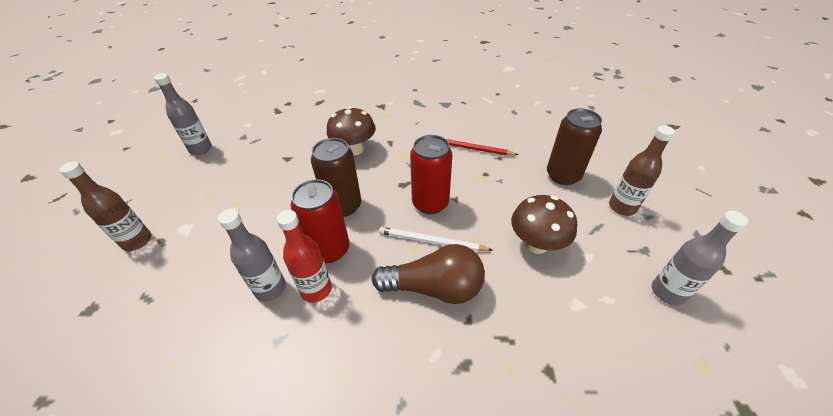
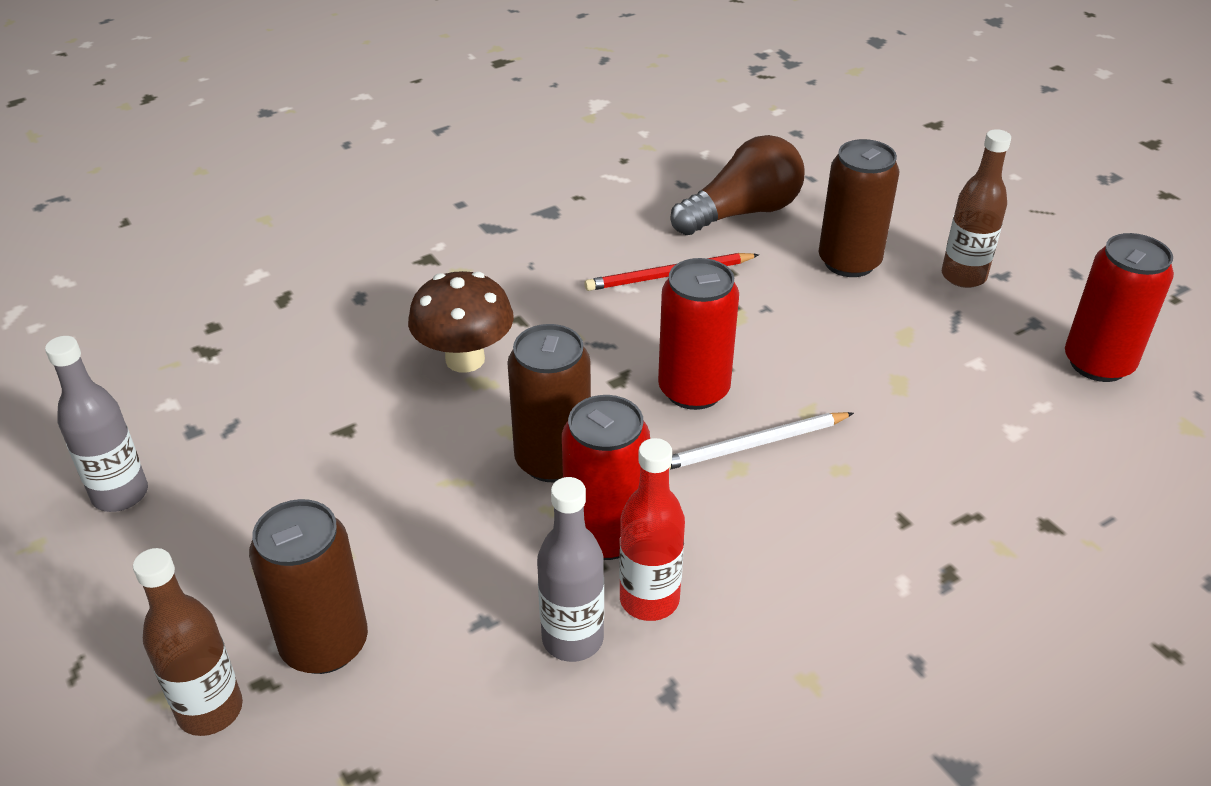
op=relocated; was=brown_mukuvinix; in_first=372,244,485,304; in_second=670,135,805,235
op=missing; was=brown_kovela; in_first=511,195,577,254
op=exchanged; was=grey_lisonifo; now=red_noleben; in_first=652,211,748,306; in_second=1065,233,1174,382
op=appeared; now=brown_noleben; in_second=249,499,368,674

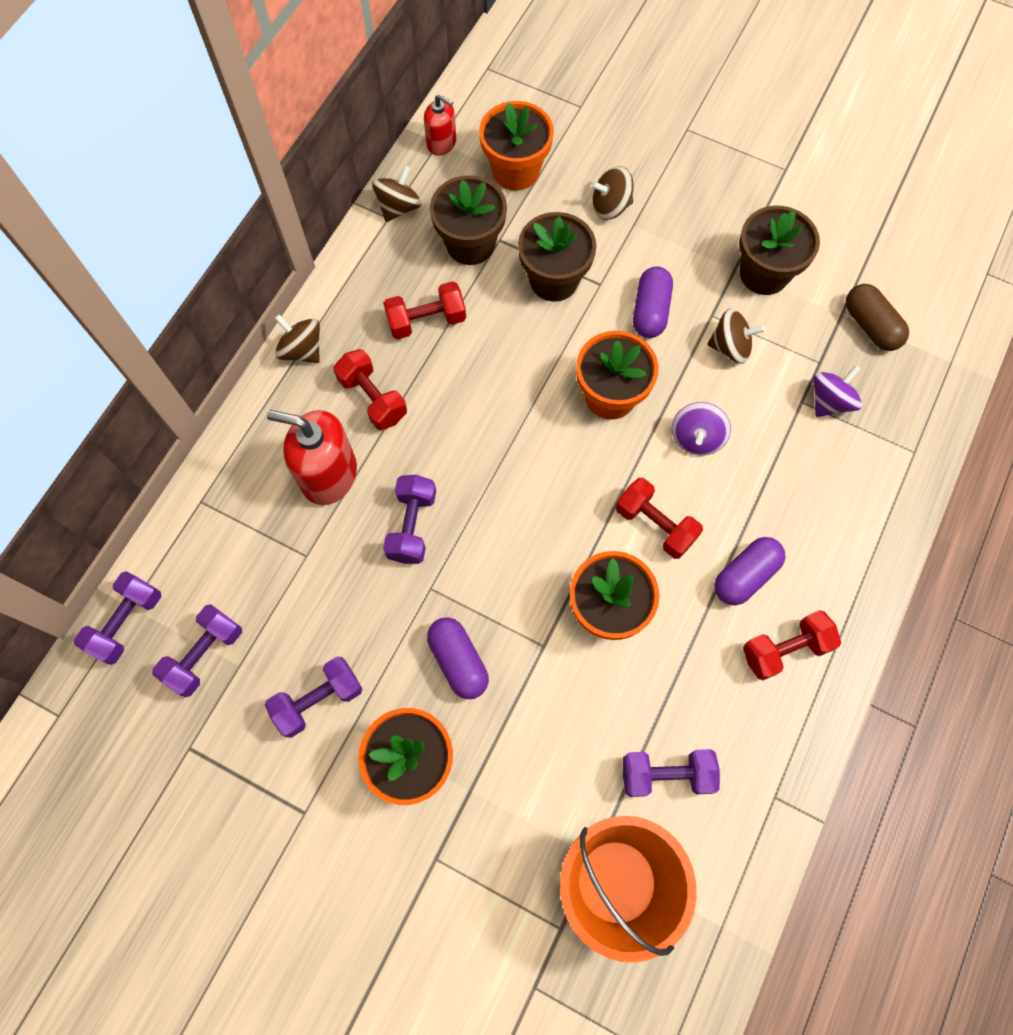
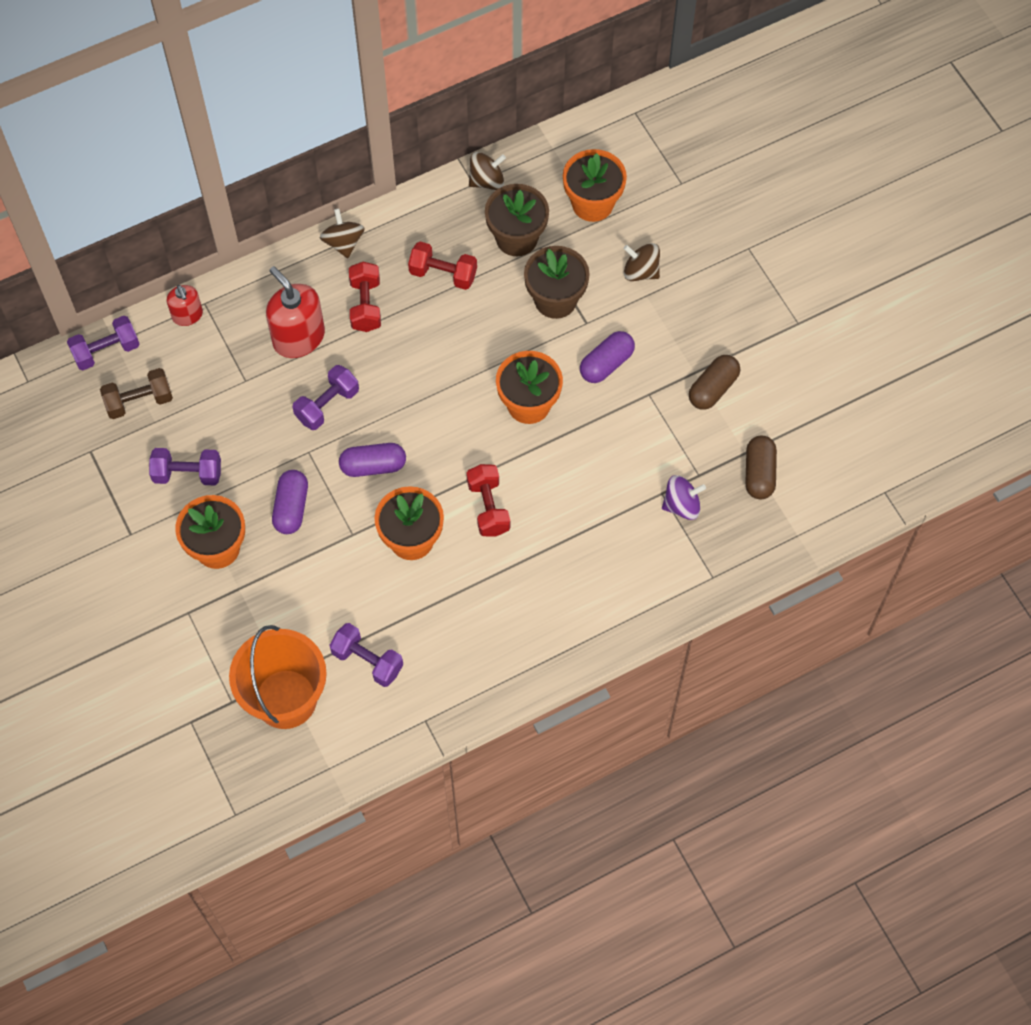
op=colour; was=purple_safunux; now=brown_safunux; in_first=152,604,242,697; in_second=100,368,173,419
op=relocated; was=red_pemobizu; in_first=424,94,456,156; in_second=167,285,203,326
op=missing; was=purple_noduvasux; in_first=672,402,731,455
op=missing; was=brown_noduvasux; in_first=707,309,765,364
op=relocated; was=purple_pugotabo; in_first=714,537,786,605; in_second=339,443,406,477
op=exchanged; was=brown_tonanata; now=brown_pugotabo; in_first=739,206,820,295; in_second=689,355,740,410
op=missing; was=red_safunux; in_first=743,610,841,680

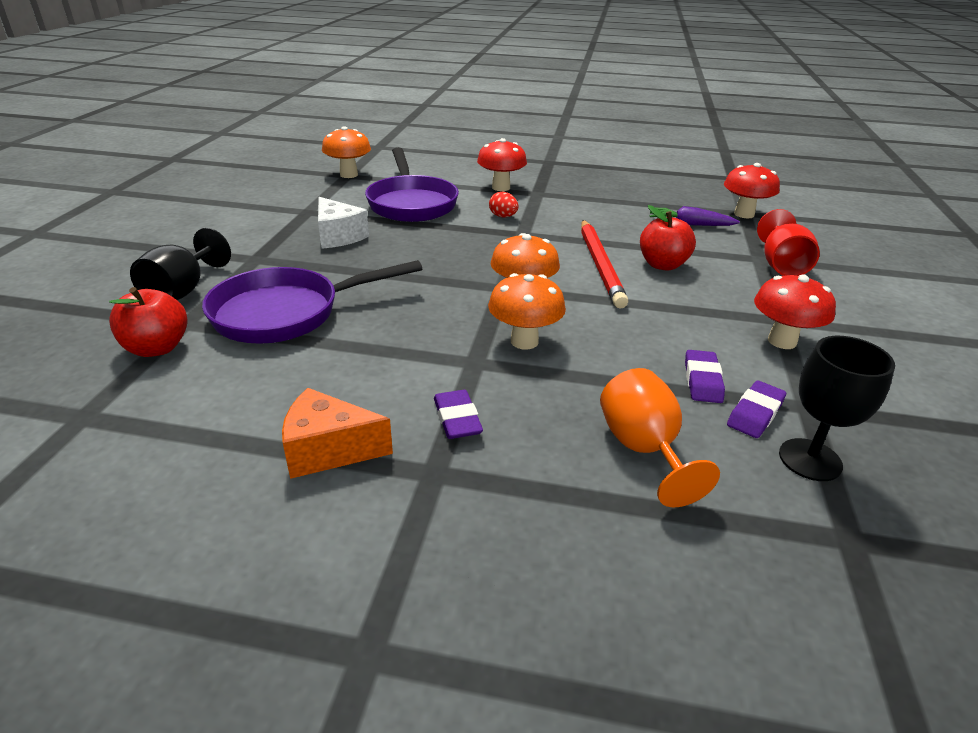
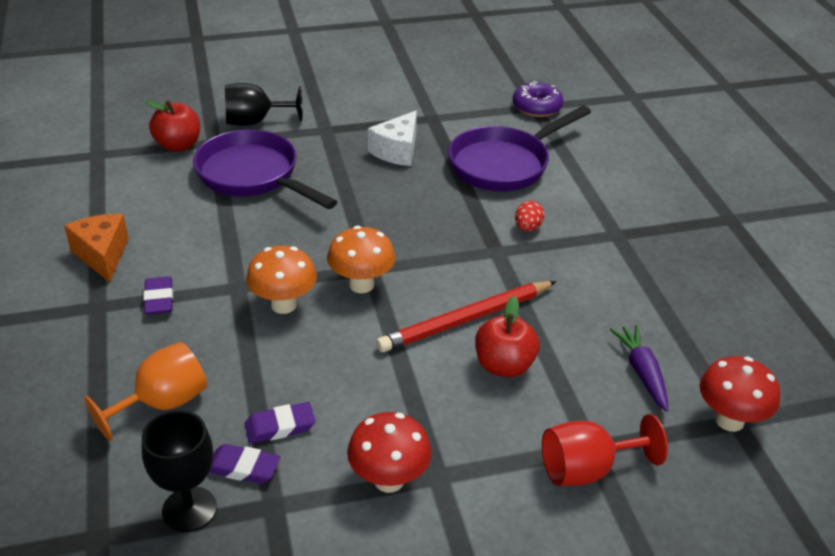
op=exchanged; was=orange_kovela; now=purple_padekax; in_first=322,126,371,178; in_second=513,81,564,117
op=spun; was=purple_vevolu; in_first=434,390,483,439; in_second=143,276,173,315; clockwise=-60
op=missing; was=red_kovela; in_first=477,138,527,191

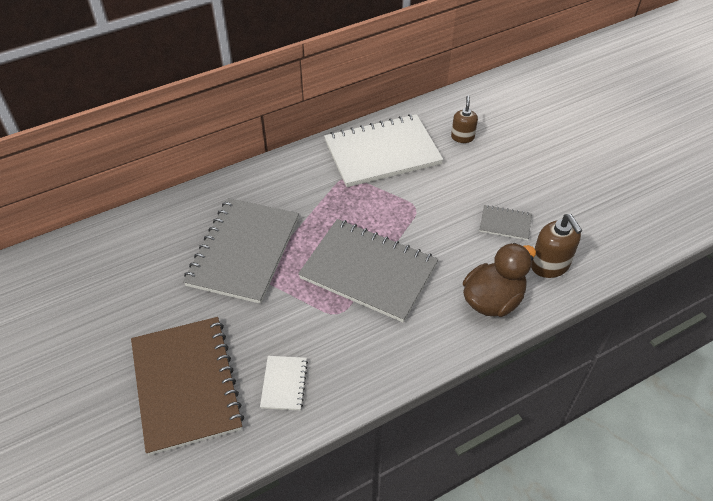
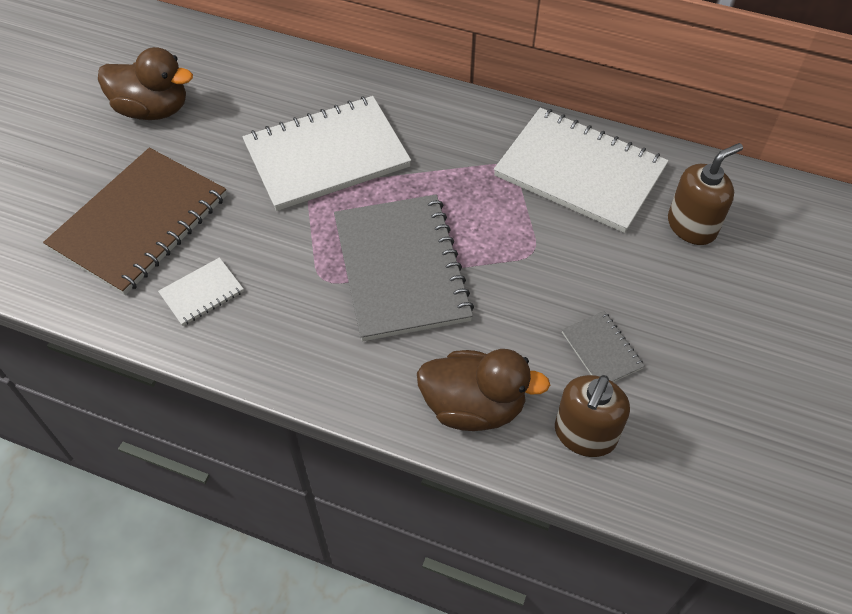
op=colour; was=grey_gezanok; now=white_gezanok; in_first=183,198,299,304; in_second=242,96,411,211
op=size; was=brown_pemobizu; in_first=451,96,478,143; in_second=668,143,743,245; ratio=1.53
op=appeared; now=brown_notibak; in_second=98,47,193,120

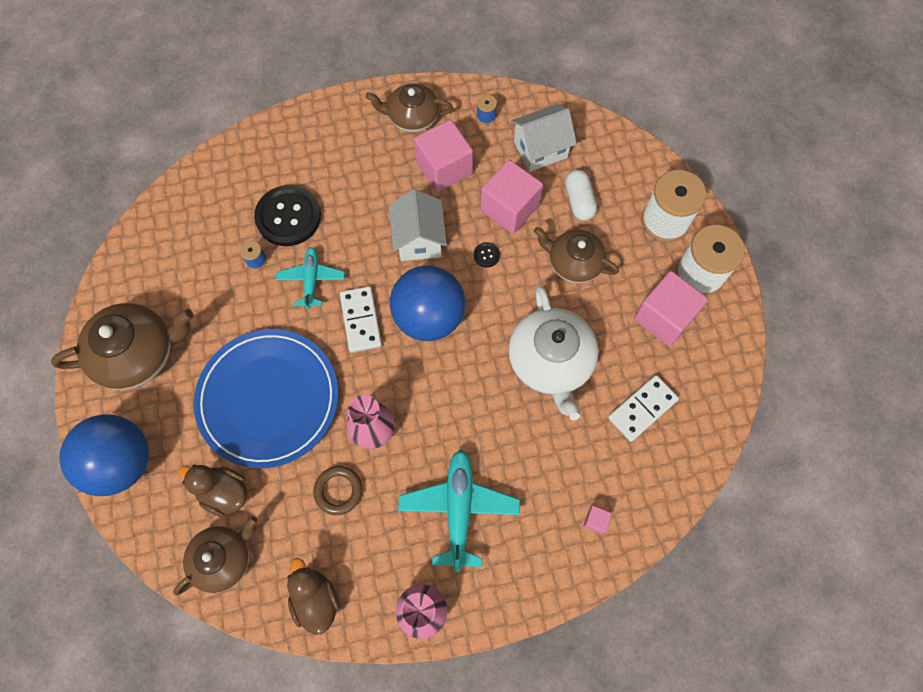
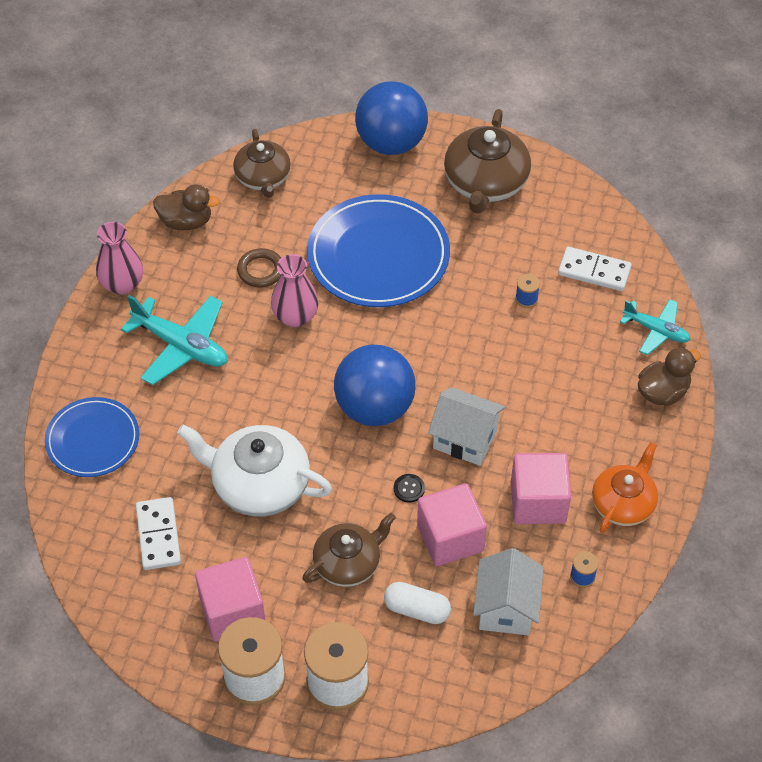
op=relocated; was=brown_notibak; in_first=178,465,247,517; in_second=638,347,701,406
op=missing; was=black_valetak; in_first=254,185,321,246
op=relocated; was=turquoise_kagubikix; in_first=276,247,345,309; in_second=620,299,690,355
op=relocated; was=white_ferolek; in_first=340,286,382,352; in_second=558,247,632,291
op=colour; was=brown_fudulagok; now=orange_fudulagok; in_first=366,83,453,132; in_second=592,442,658,533
op=exchanged; was=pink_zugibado; now=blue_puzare; in_first=583,506,612,534; in_second=45,397,139,477

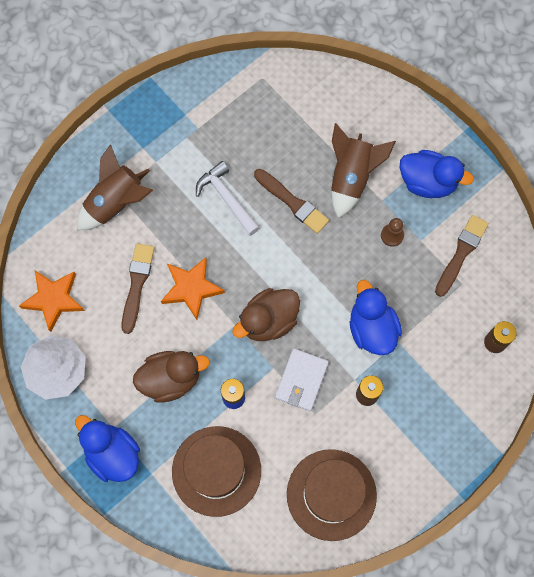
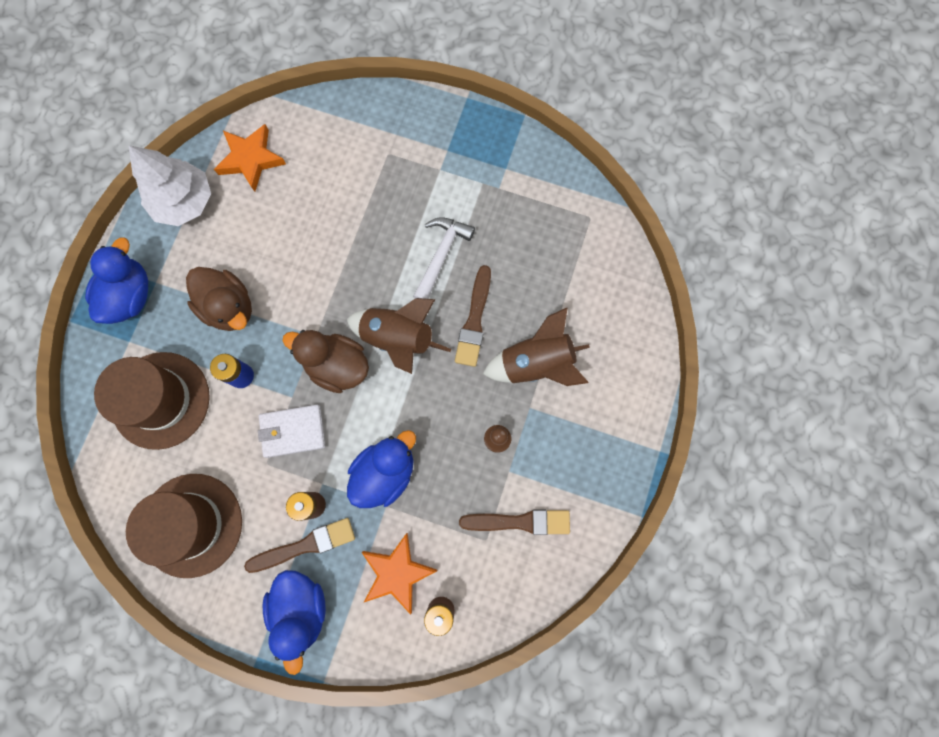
op=relocated; was=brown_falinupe; in_first=77,144,153,230; in_second=347,298,451,374
op=relocated; was=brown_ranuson; in_first=121,243,154,334; in_second=244,518,355,573
op=relocated; was=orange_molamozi; in_first=161,257,225,320; in_second=362,533,437,615
op=relocated; was=blue_notibak; in_first=400,150,474,198; in_second=263,570,326,675

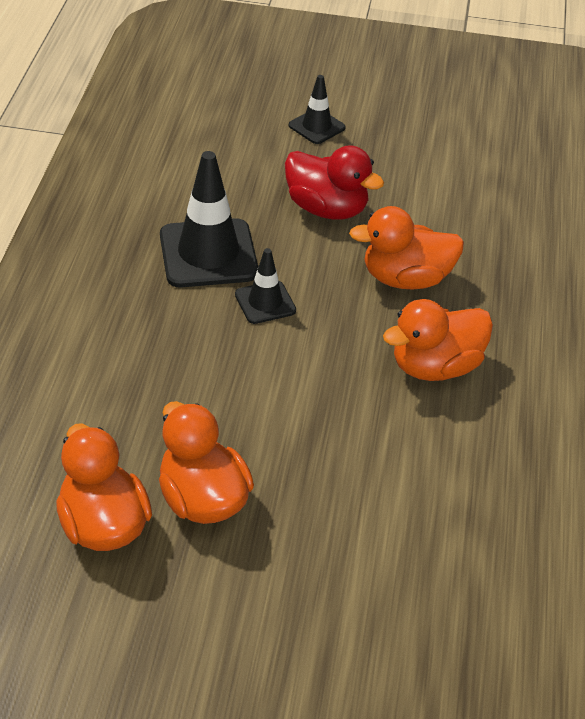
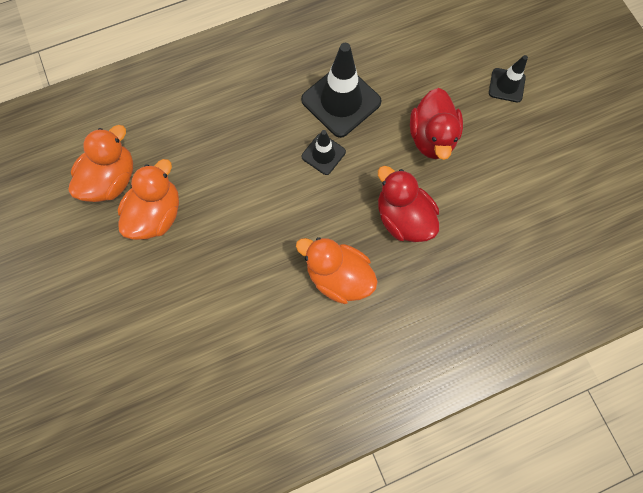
op=colour; was=orange_notibak; now=red_notibak; in_first=349,206,464,290; in_second=378,166,439,242

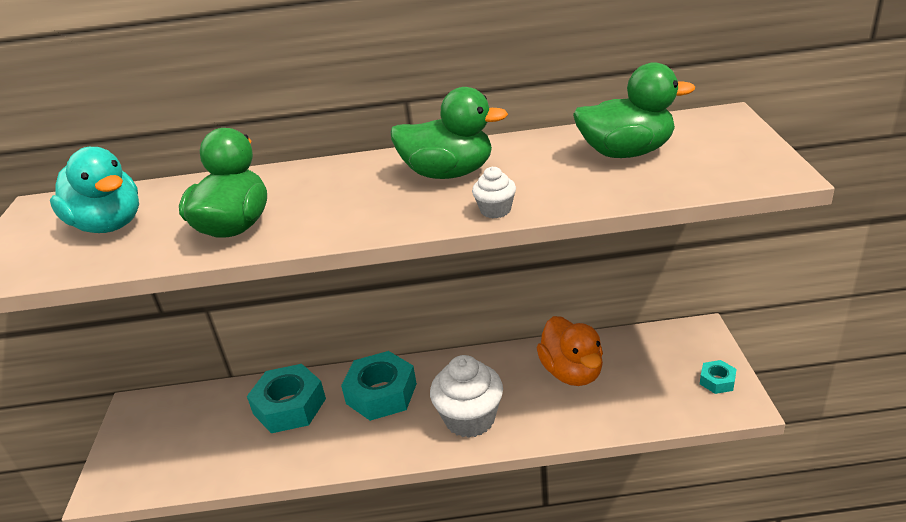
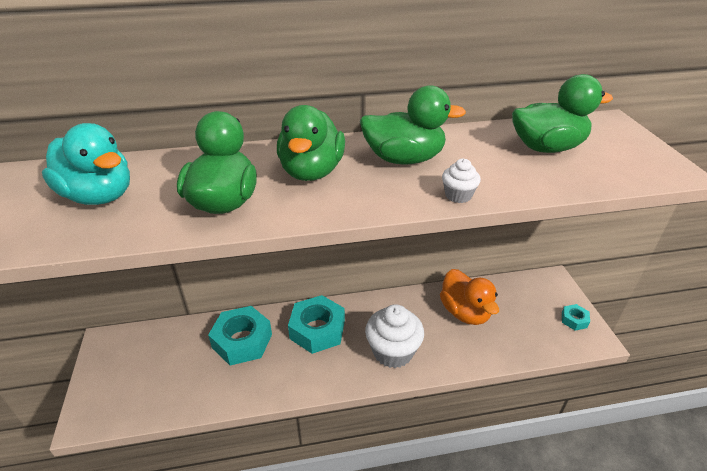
op=appeared; now=green_notibak; in_second=277,105,345,181

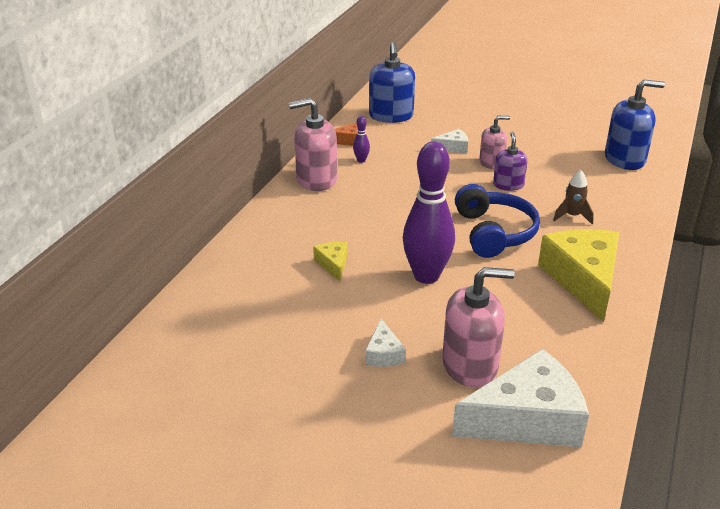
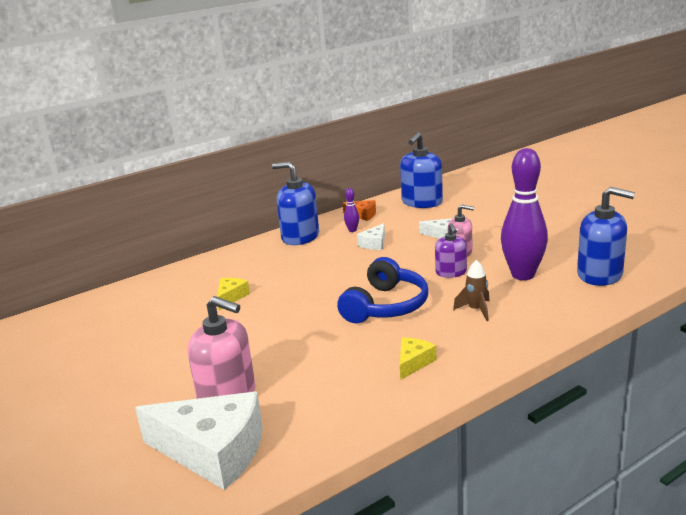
op=colour; was=pink_pemobizu; now=blue_pemobizu; in_first=289,98,337,191; in_second=272,162,319,245
op=relocated; was=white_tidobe; in_first=365,319,406,367; in_second=357,223,385,250
op=relocated; was=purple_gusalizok; in_first=403,141,455,284; in_second=501,148,548,280
op=spun; was=purple_pemobizu; in_first=493,132,528,191; in_second=435,223,467,278; clockwise=135
op=size; was=yellow_tidobe; in_first=538,229,619,322; in_second=400,338,436,380; ratio=0.46

